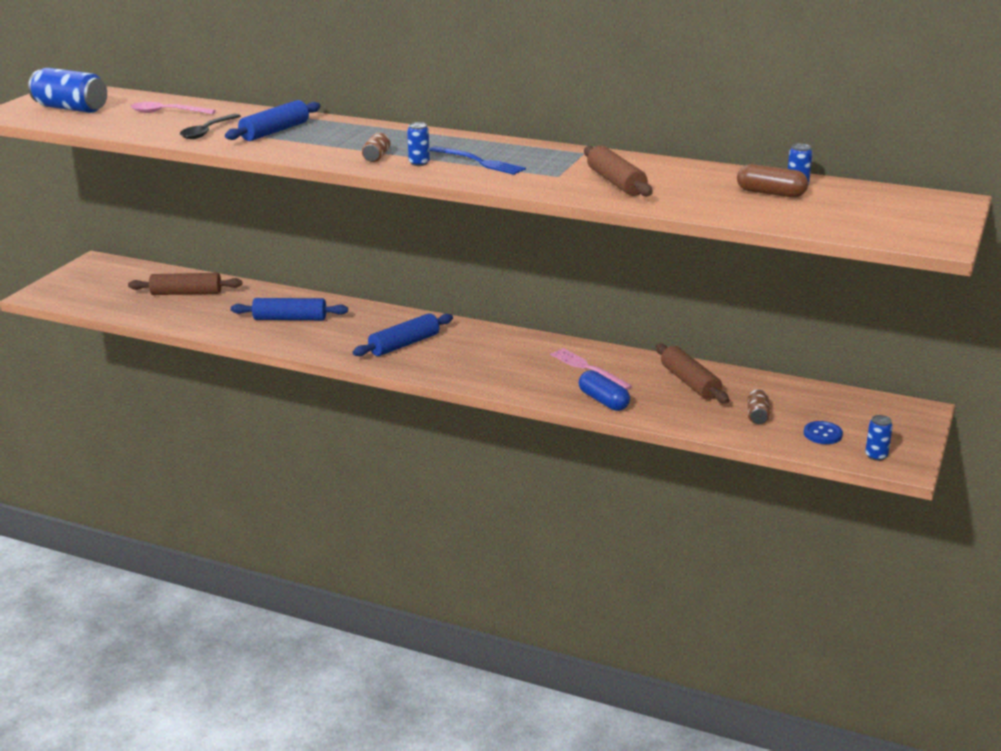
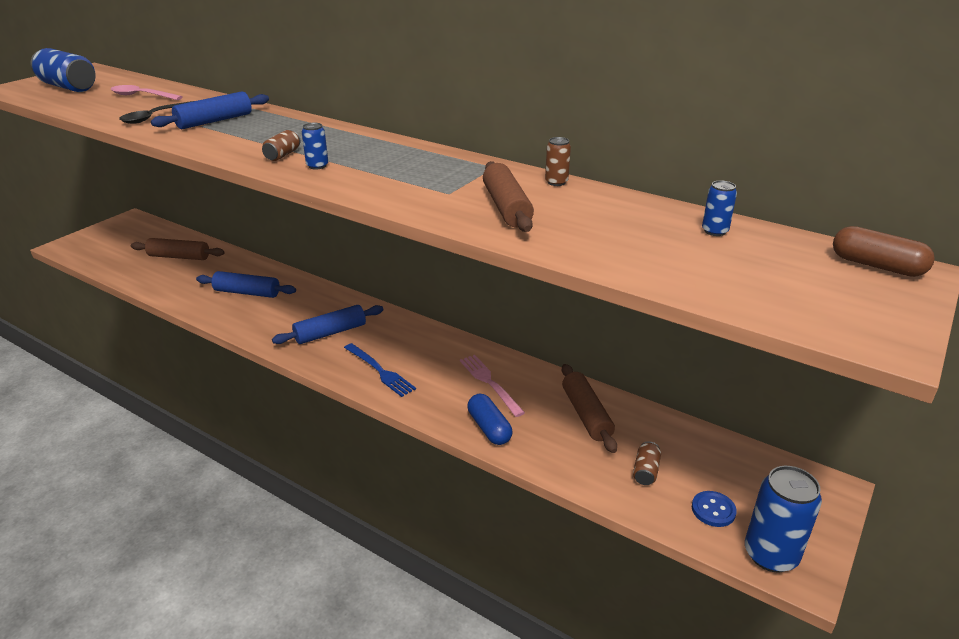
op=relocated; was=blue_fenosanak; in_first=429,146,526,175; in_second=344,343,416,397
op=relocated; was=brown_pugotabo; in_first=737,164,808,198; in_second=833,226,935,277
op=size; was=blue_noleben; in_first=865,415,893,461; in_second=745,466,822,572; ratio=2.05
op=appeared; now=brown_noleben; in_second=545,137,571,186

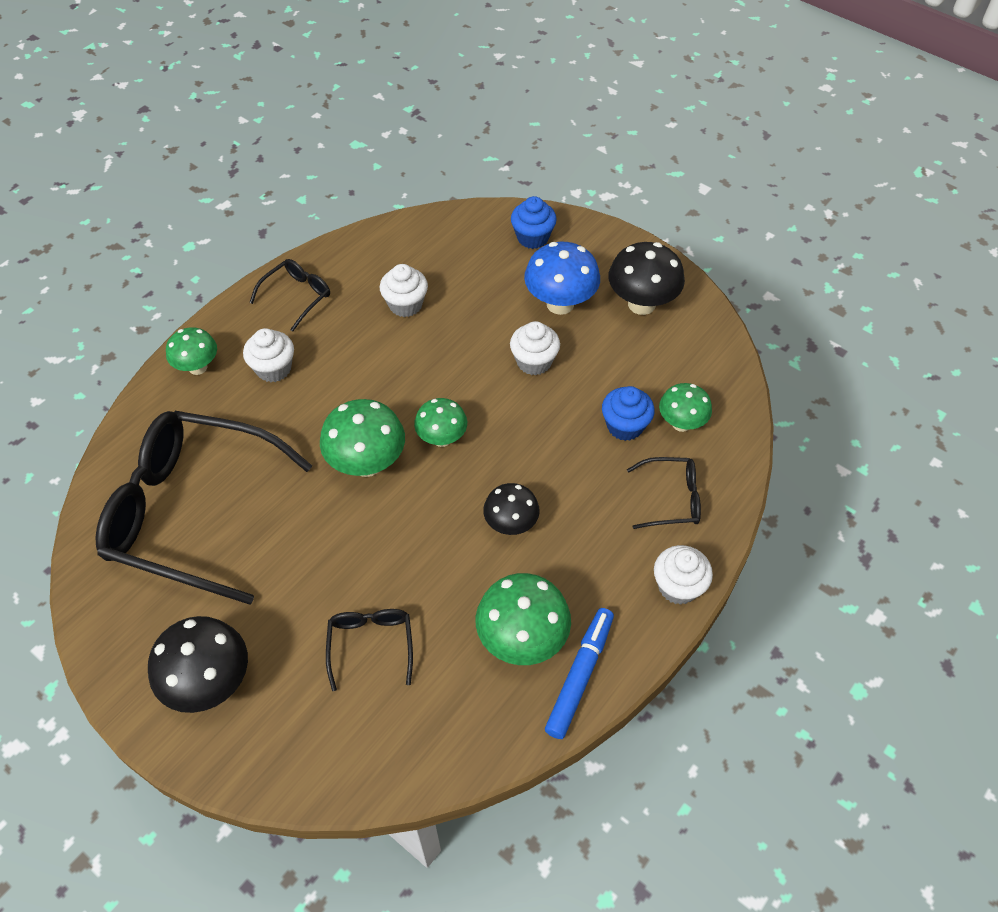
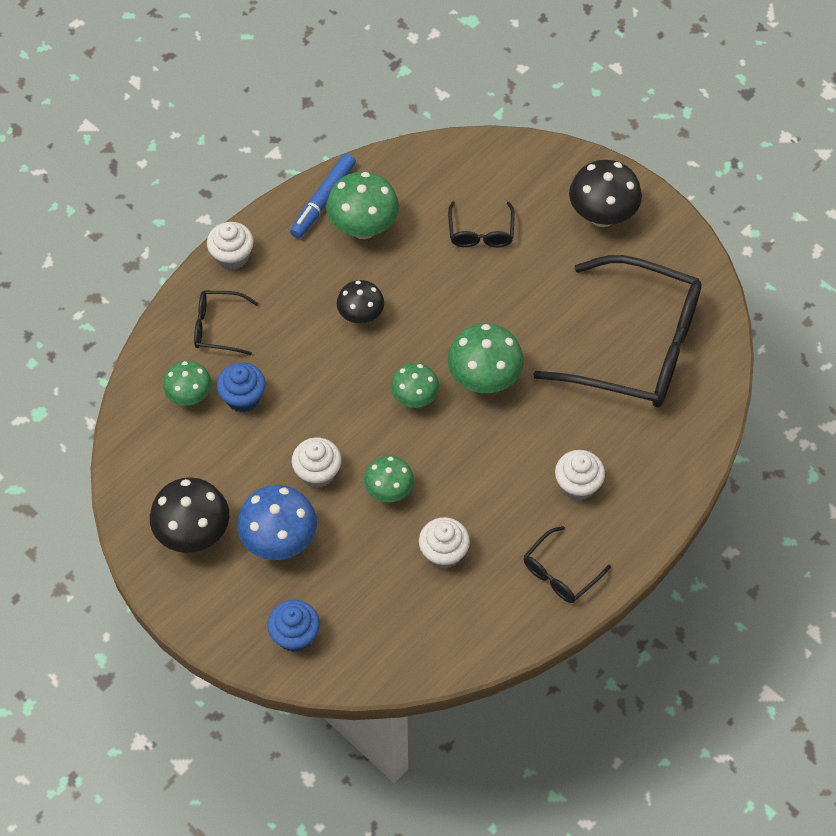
op=relocated; was=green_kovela; in_first=166,327,217,375; in_second=364,455,414,503

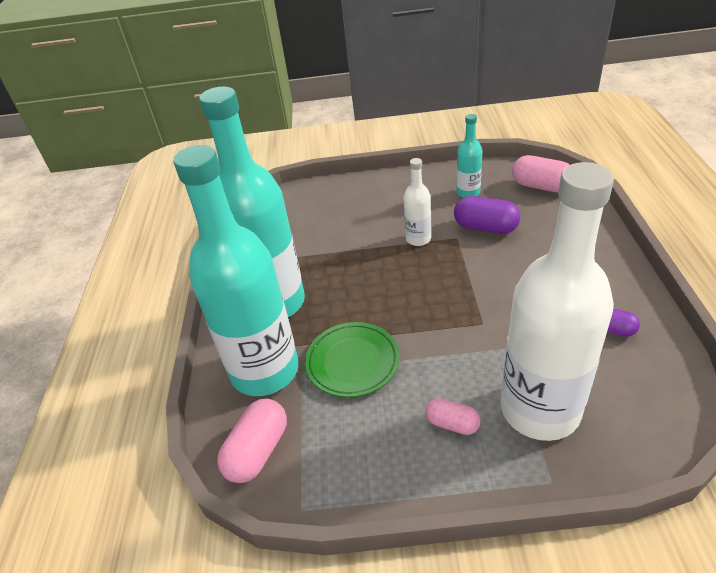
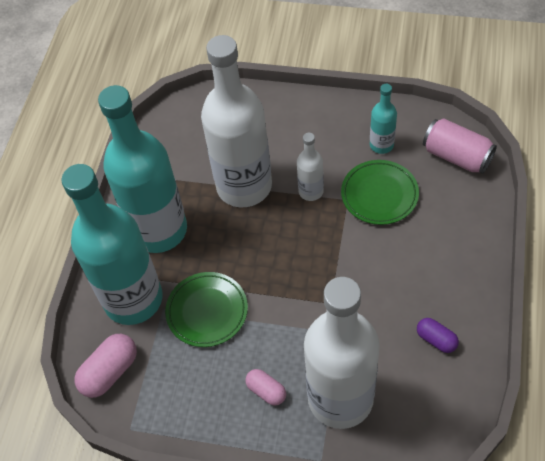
op=exchanged; was=purple_pugotabo; now=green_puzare; in_first=454,196,520,234; in_second=341,160,419,225
op=exchanged; was=pink_pugotabo; now=pink_noleben; in_first=512,155,569,192; in_second=423,118,497,174
op=appeared; now=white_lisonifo; in_second=201,35,272,207

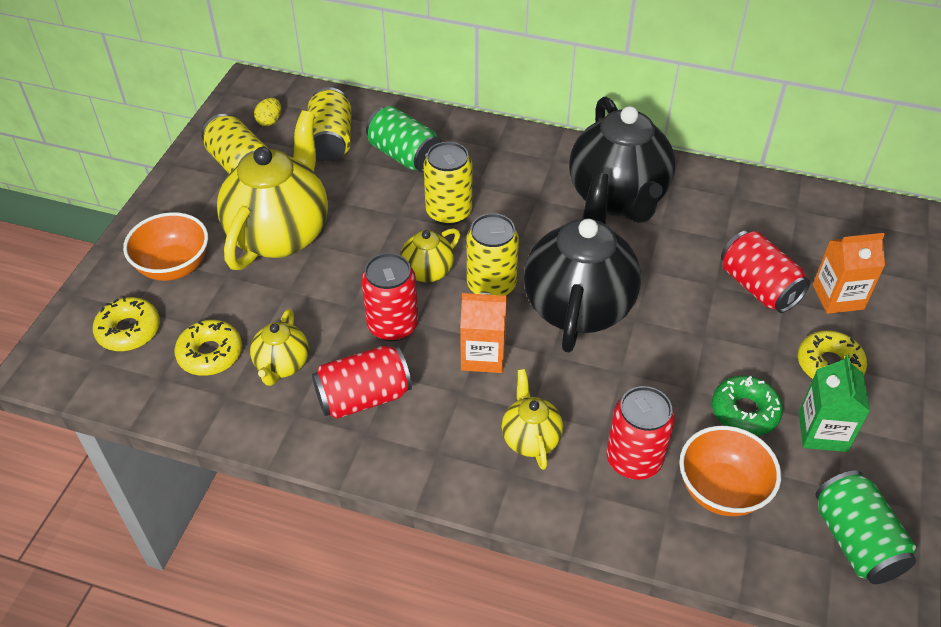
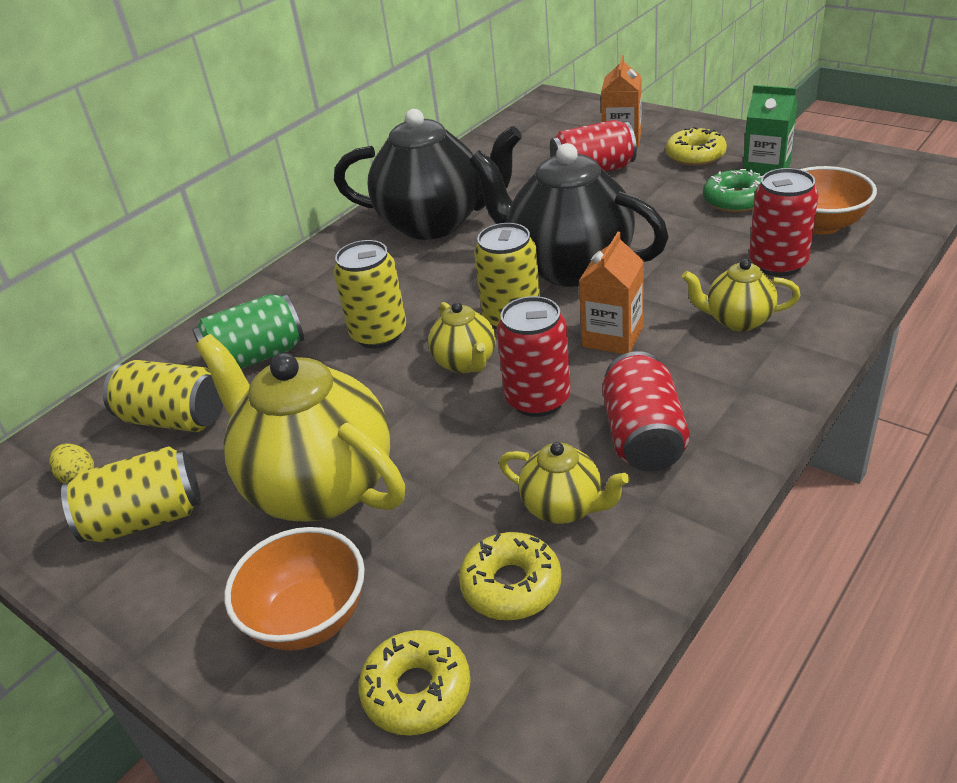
op=missing; was=green_noleben; in_first=815,471,916,584

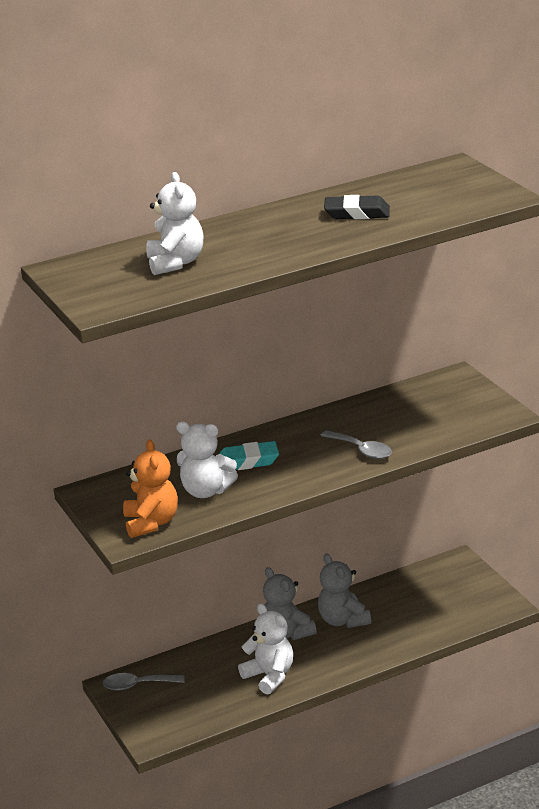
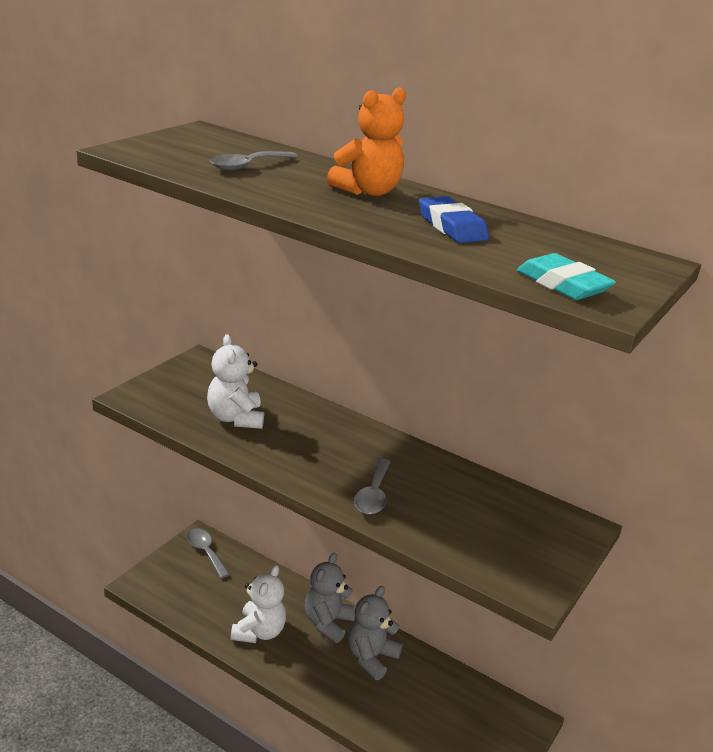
op=relocated; was=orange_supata; in_first=123,440,178,538; in_second=327,87,406,196
op=exchanged; was=white_supata; now=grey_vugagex; in_first=146,172,203,275; in_second=210,151,298,170
op=relocated; was=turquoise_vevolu; in_first=219,441,279,470; in_second=517,253,616,300
op=colour; was=black_vevolu; now=blue_vevolu; in_first=324,195,390,219; in_second=419,196,489,243

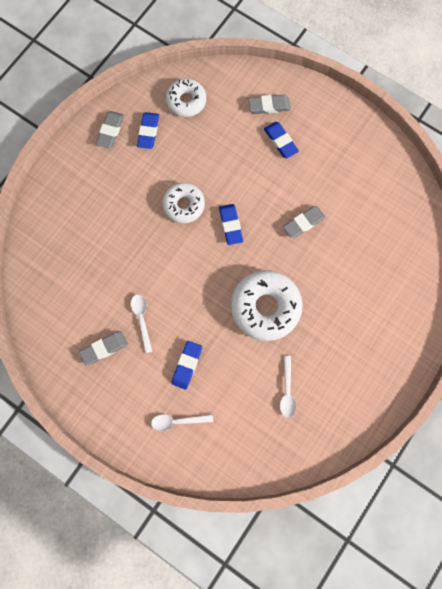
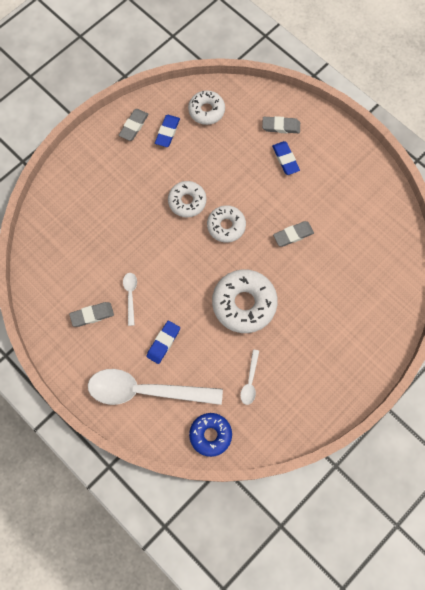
op=size; was=white_vugagex; in_first=151,414,213,431; in_second=88,369,223,405; ratio=2.36
op=exchanged; was=blue_vevolu; now=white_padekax; in_first=219,204,243,245; in_second=207,205,246,243
op=appeared; now=blue_padekax; in_second=189,413,232,457

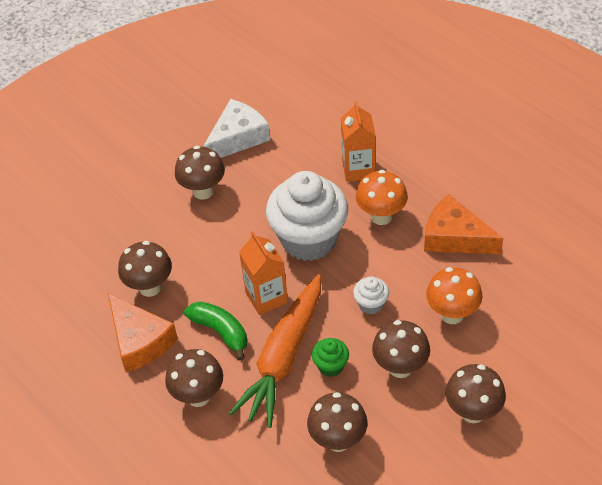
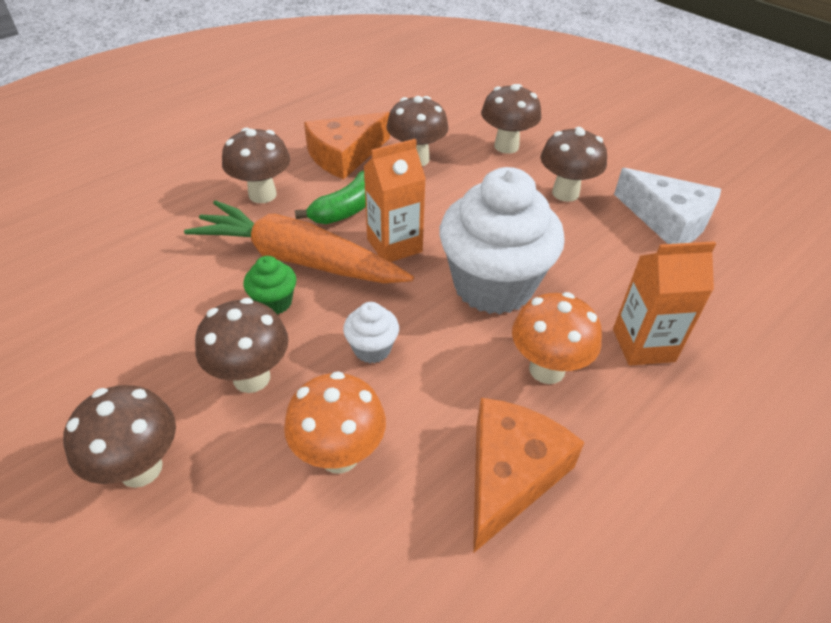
op=relocated; was=brown_kovela; in_first=307,392,367,452; in_second=481,84,541,154

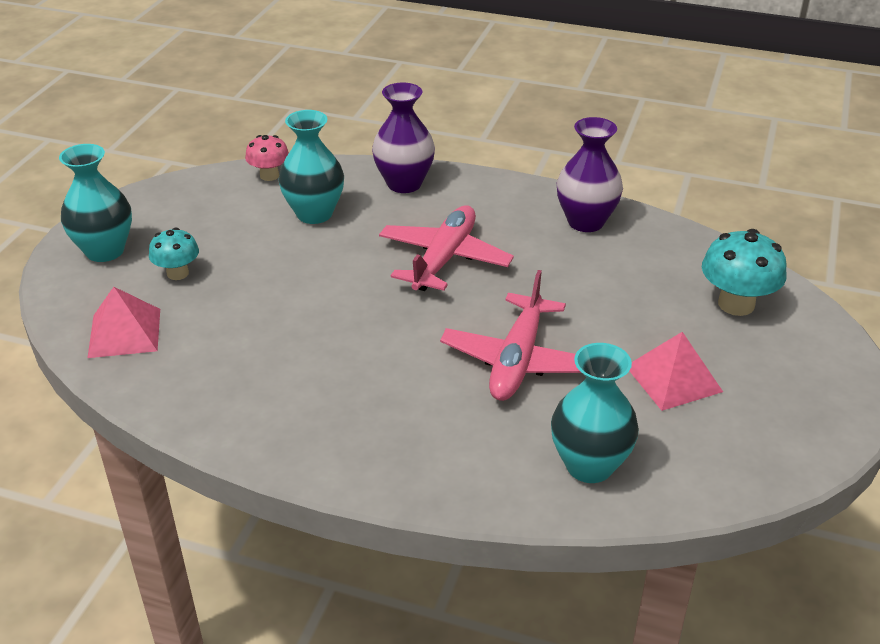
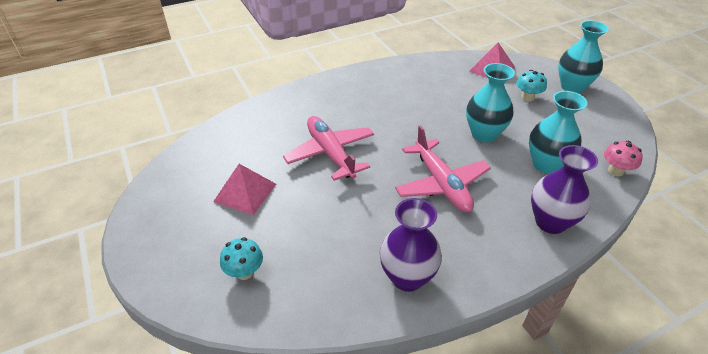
op=relocated; was=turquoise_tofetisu; in_first=551,343,639,483; in_second=466,63,515,143
op=size; was=turquoise_kovela; in_first=702,229,786,316; in_second=220,237,263,280; ratio=0.63

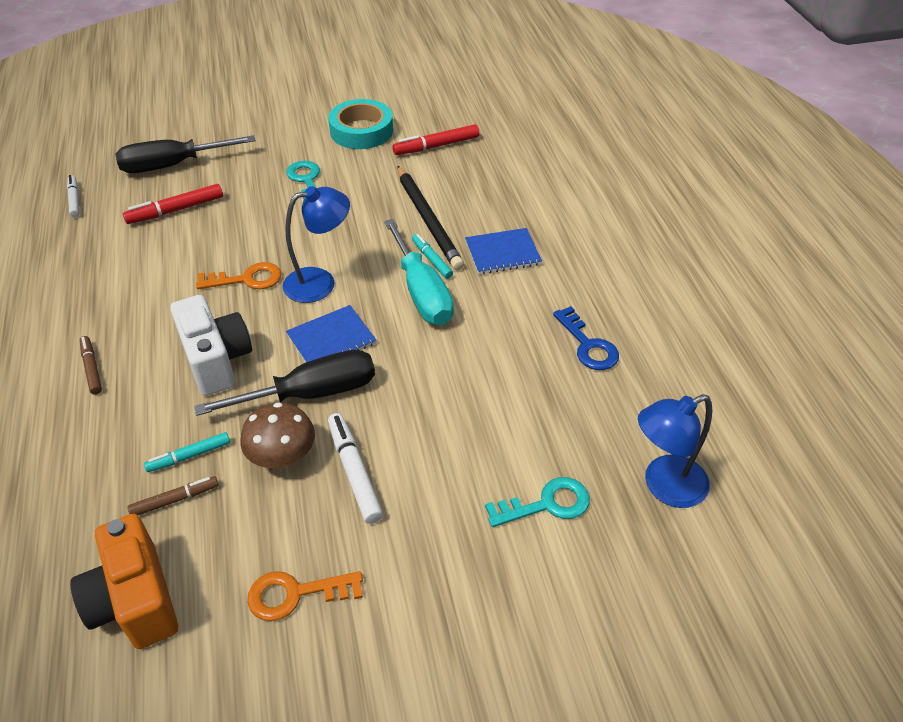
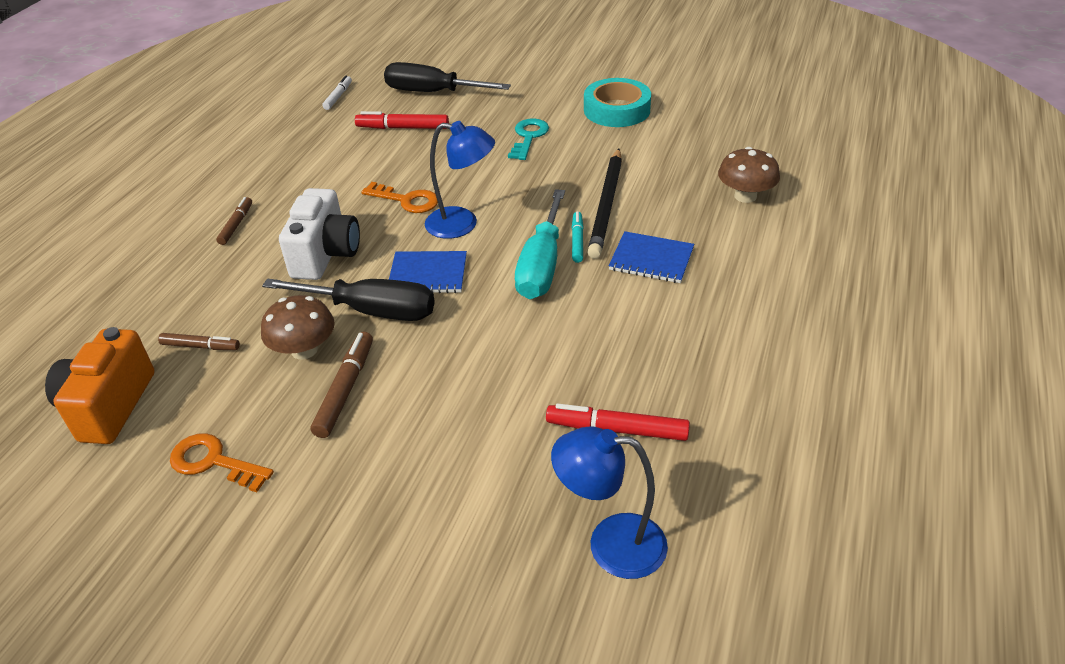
op=missing; was=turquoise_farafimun; in_first=144,432,230,472
op=colour; was=white_farafimun; now=brown_farafimun; in_first=328,413,383,524; in_second=310,332,373,438
op=relocated; was=red_farafimun; in_first=392,124,479,155; in_second=546,404,690,441
op=missing; was=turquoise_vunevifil; in_first=485,477,590,527
op=missing; was=blue_vunevifil; in_first=553,306,619,370
op=appeared; now=brown_kovela; in_second=718,147,780,203

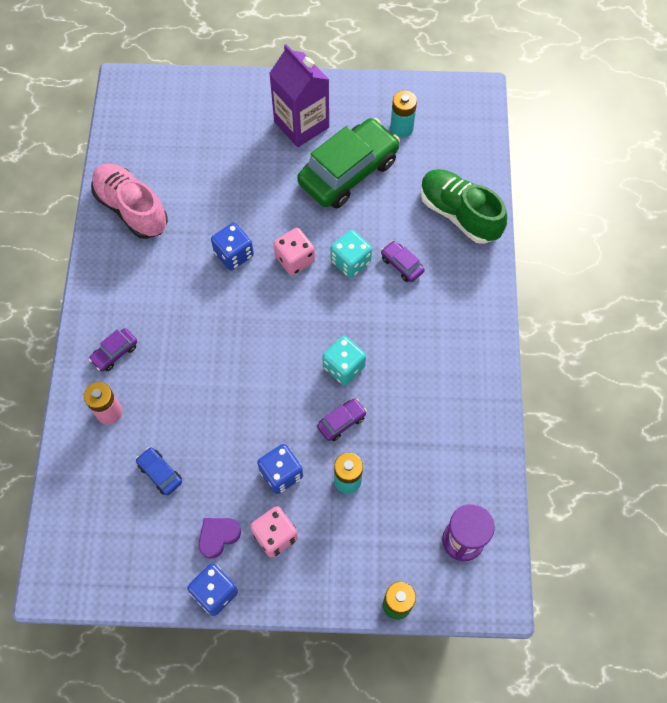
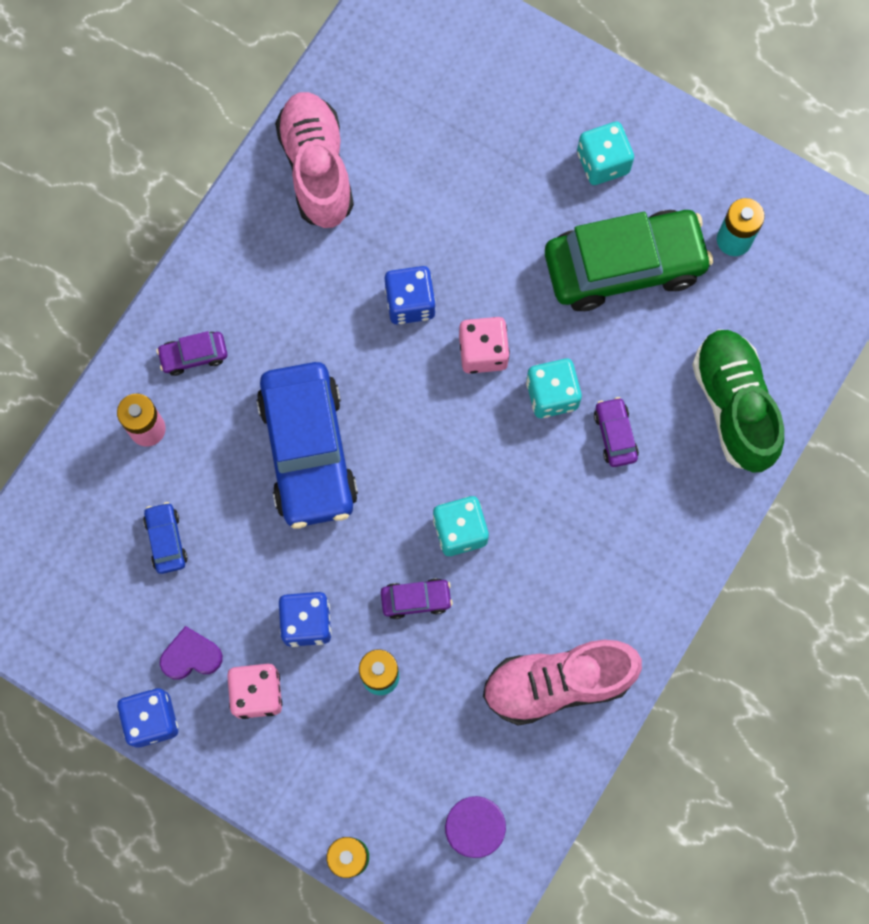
op=exchanged; was=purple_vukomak; now=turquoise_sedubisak; in_first=269,44,329,147; in_second=577,122,634,185
op=appeared; now=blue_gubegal; in_second=256,362,358,529
op=appeared; now=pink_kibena; in_second=483,640,642,725

